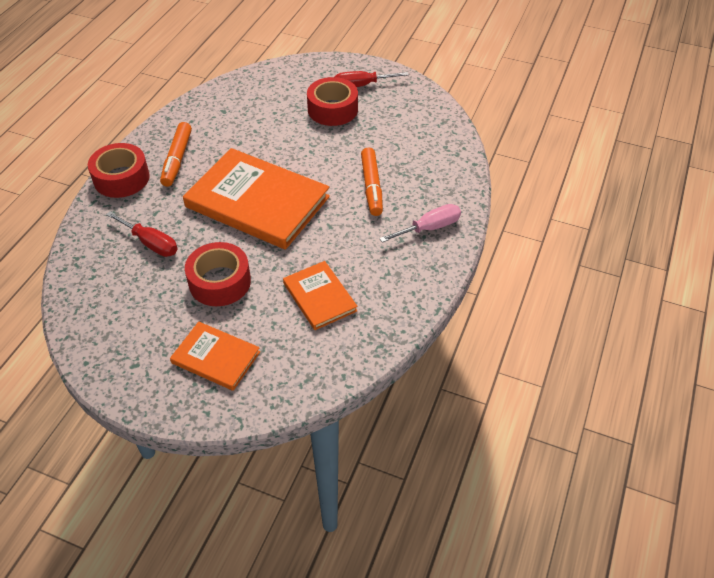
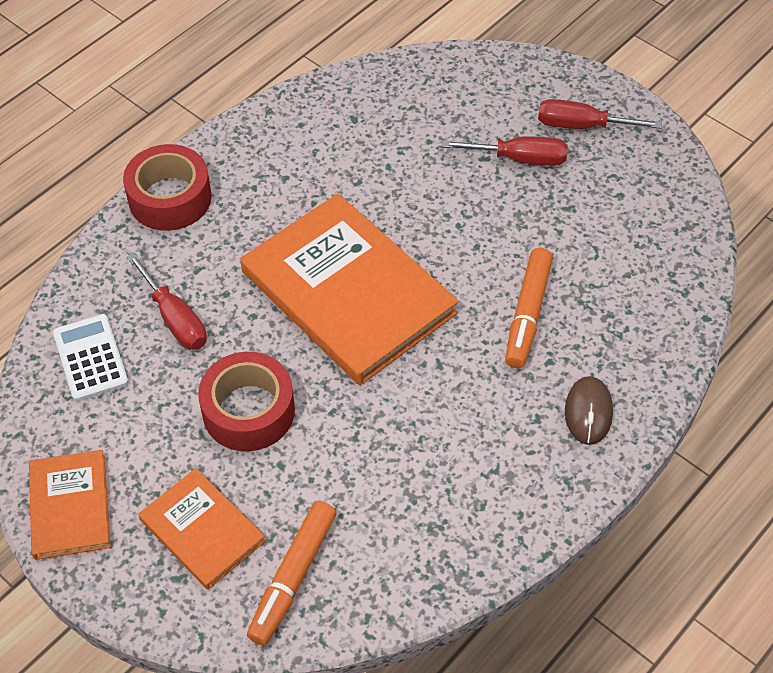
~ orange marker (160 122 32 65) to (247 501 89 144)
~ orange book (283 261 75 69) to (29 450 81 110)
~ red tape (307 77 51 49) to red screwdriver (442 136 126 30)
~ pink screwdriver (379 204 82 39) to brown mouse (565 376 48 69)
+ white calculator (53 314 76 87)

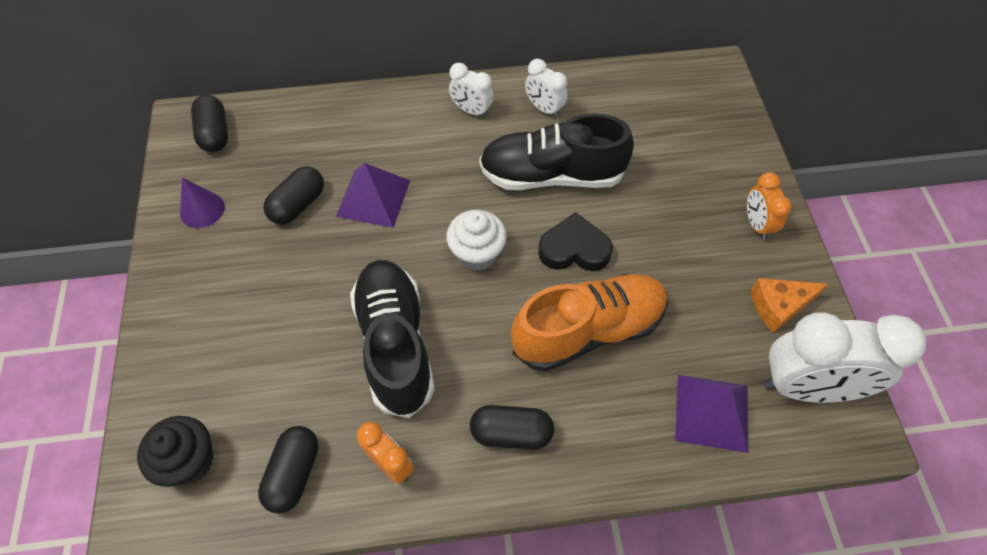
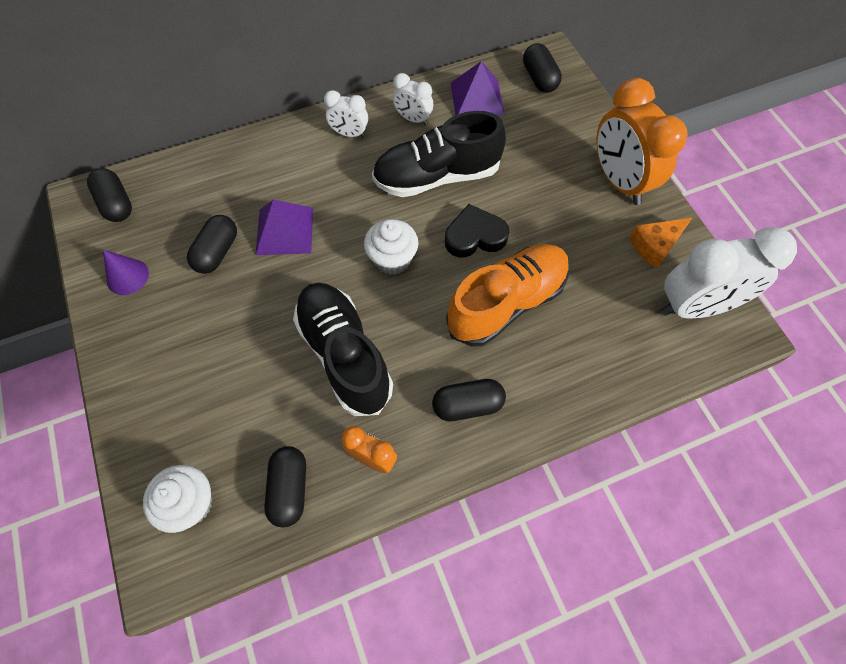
~ black cupcake (137 416 77 71) to white cupcake (143 465 70 68)
~ purple pyramid (675 375 73 78) to (451 61 54 55)
~ orange clock (747 172 45 68) = (597 78 91 127) x1.98
+ black capsule (523 43 39 50)

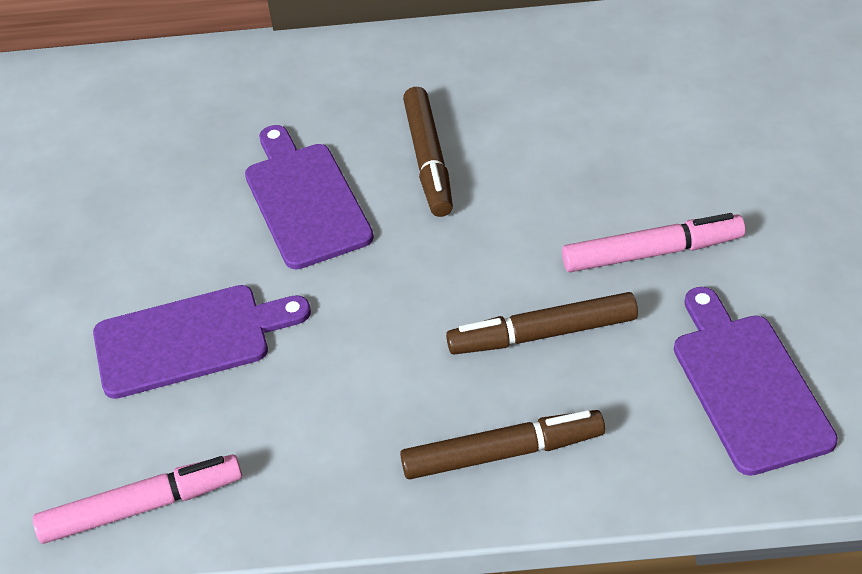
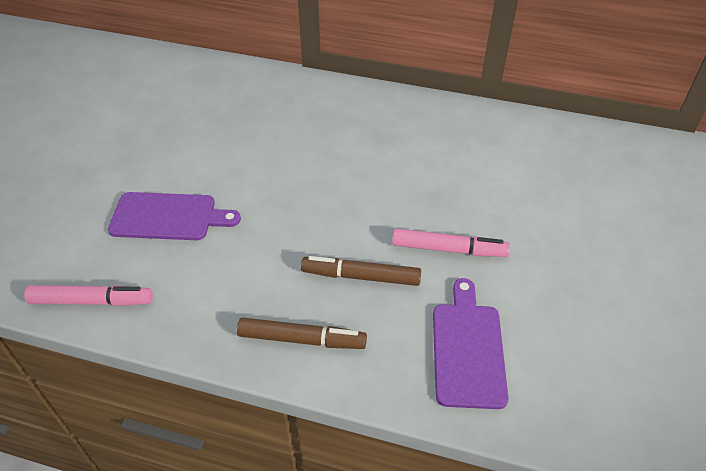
- purple cutting board (245 125 129 144)
- brown marker (403 87 50 130)

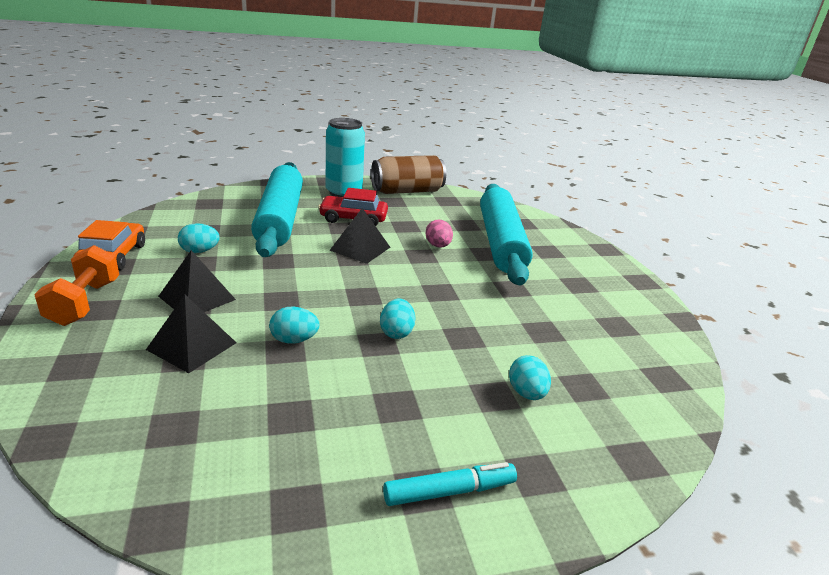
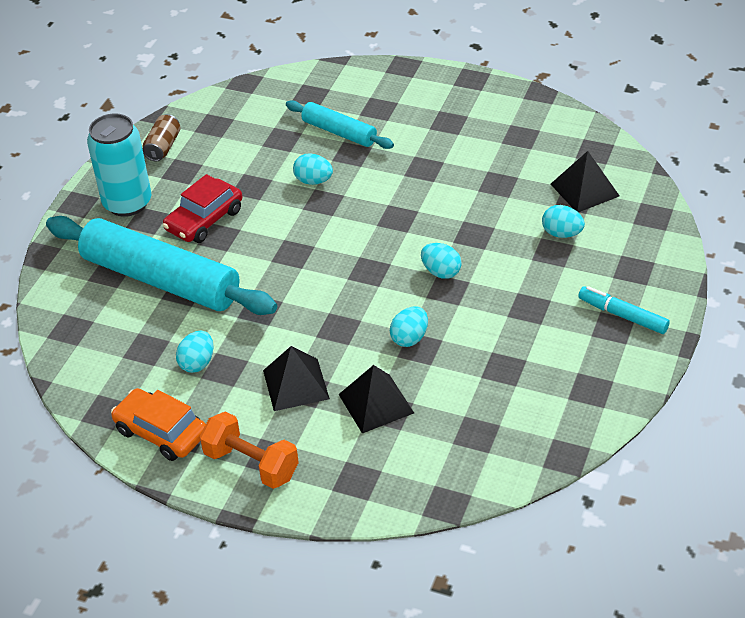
~ black pyramid (329 208 61 56) to (551 151 68 61)
~ brown can (371 155 75 39) = (143 114 37 48) x0.53
~ turquoise marker (383 462 134 44) = (578 286 92 48) 75 degrees counterclockwise
~ pink egg (426 219 27 29) to turquoise egg (293 153 40 32)
~ turquoise rolling pin (480 184 53 101) = (286 100 108 49) x0.52

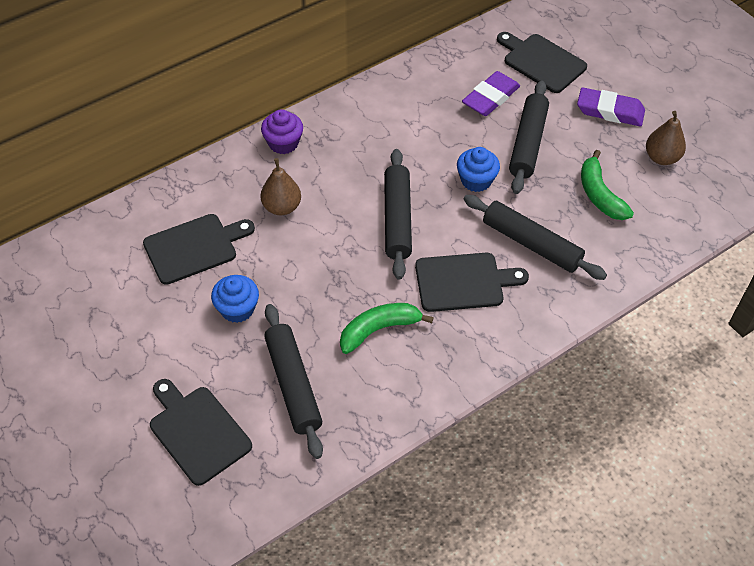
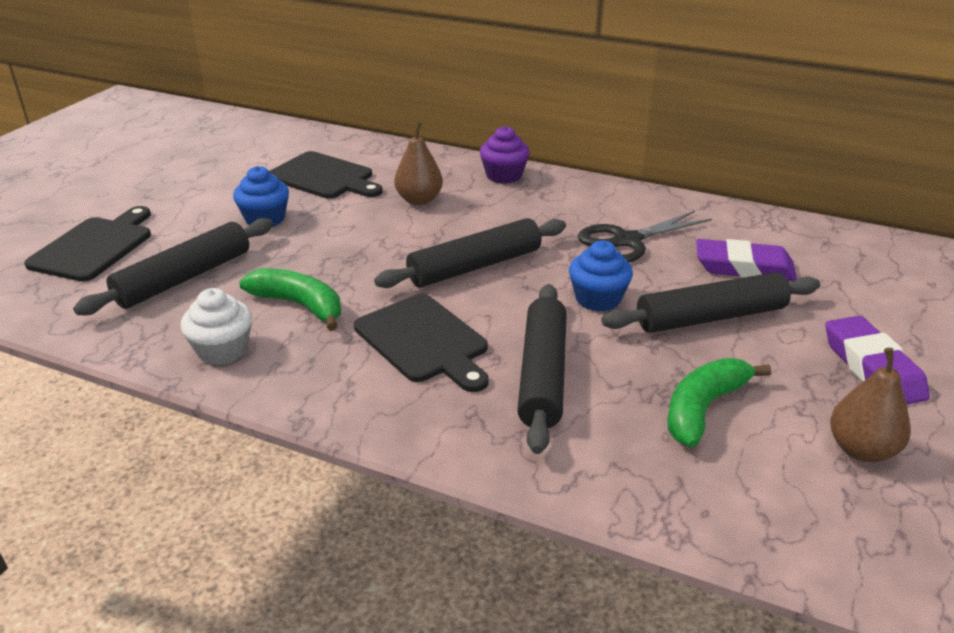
- black cutting board (497 32 90 61)
+ white cupcake (181 288 71 77)
+ black scissors (578 211 134 51)

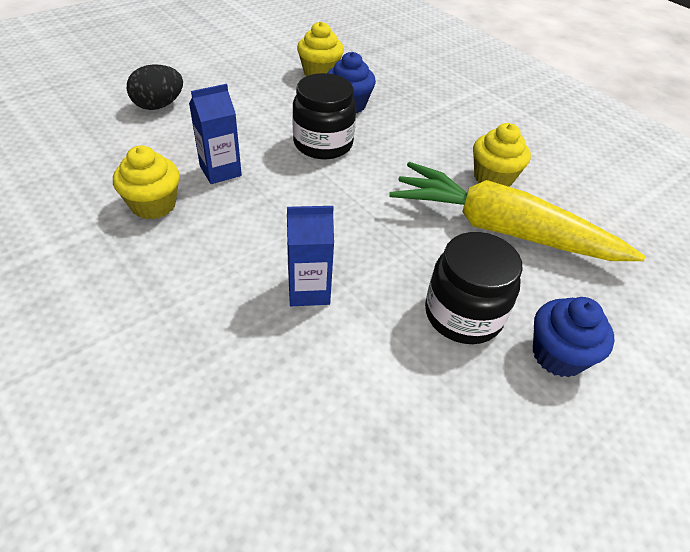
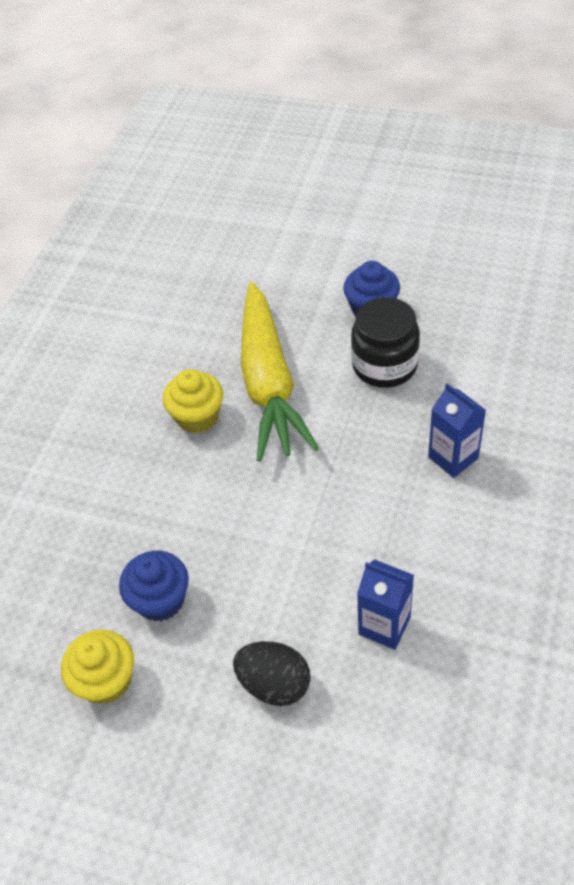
- yellow cupcake (113 145 67 74)
~ black egg (127 64 56 46) to (233 641 78 65)
- black jar (292 73 64 86)

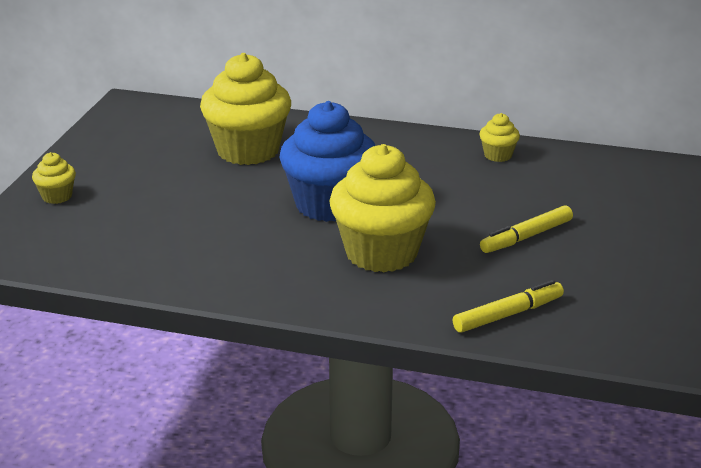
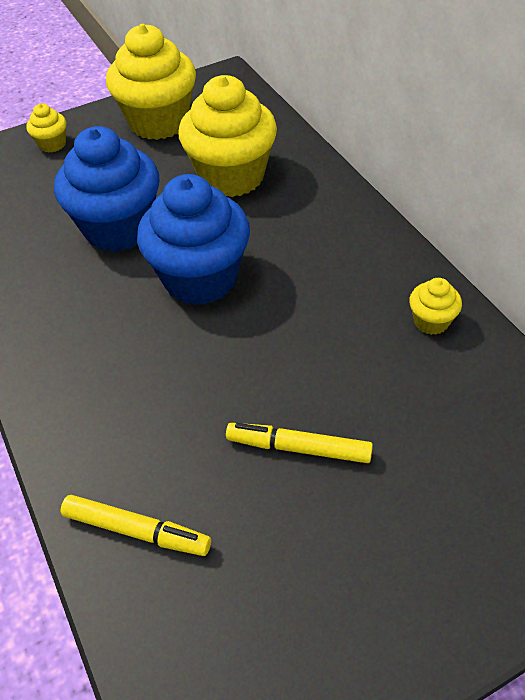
~ yellow cupcake (329 144 107 128) to (106 24 90 116)
+ blue cupcake (54 126 105 126)

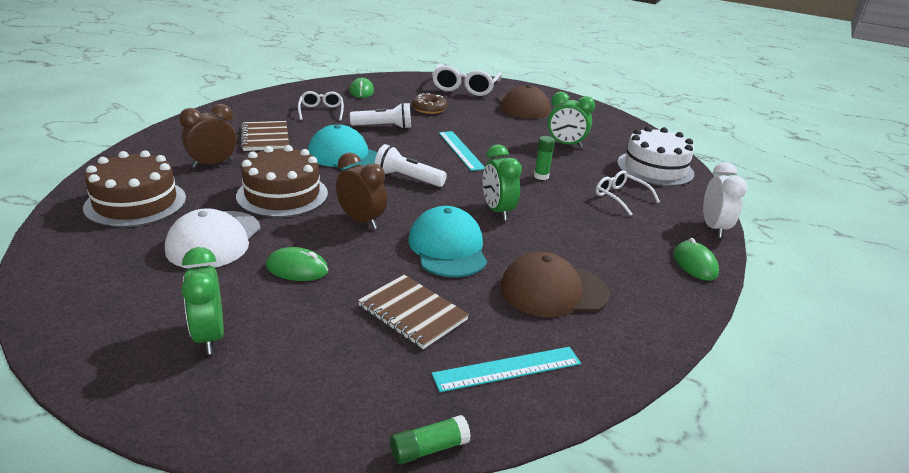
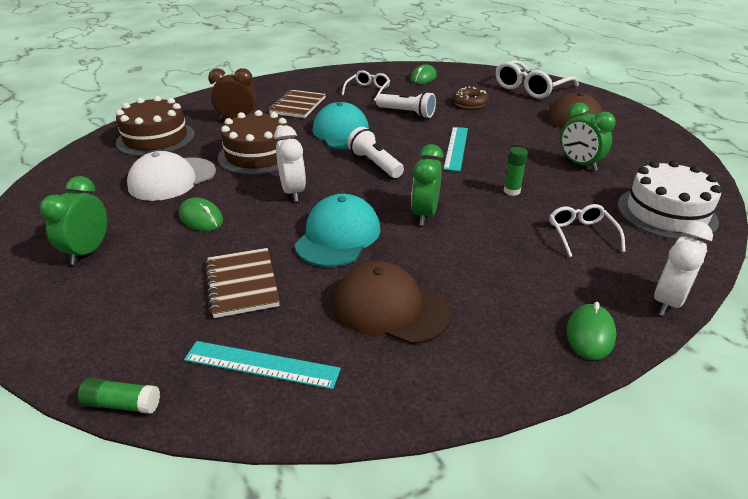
~ brown clock (336 152 51 77) to white clock (274 125 32 77)

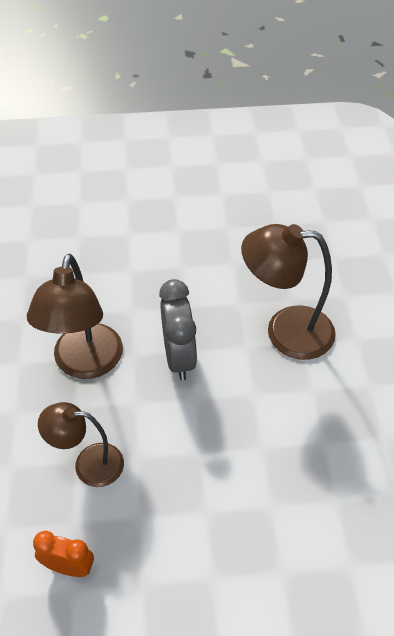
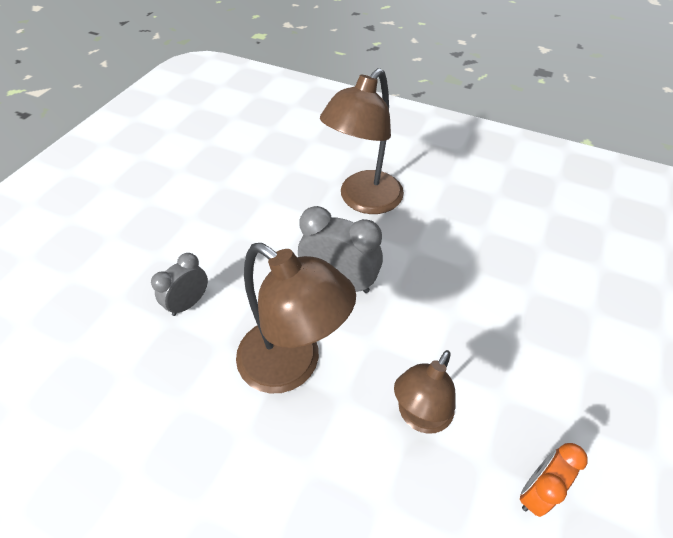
+ grey clock (151 253 57 63)

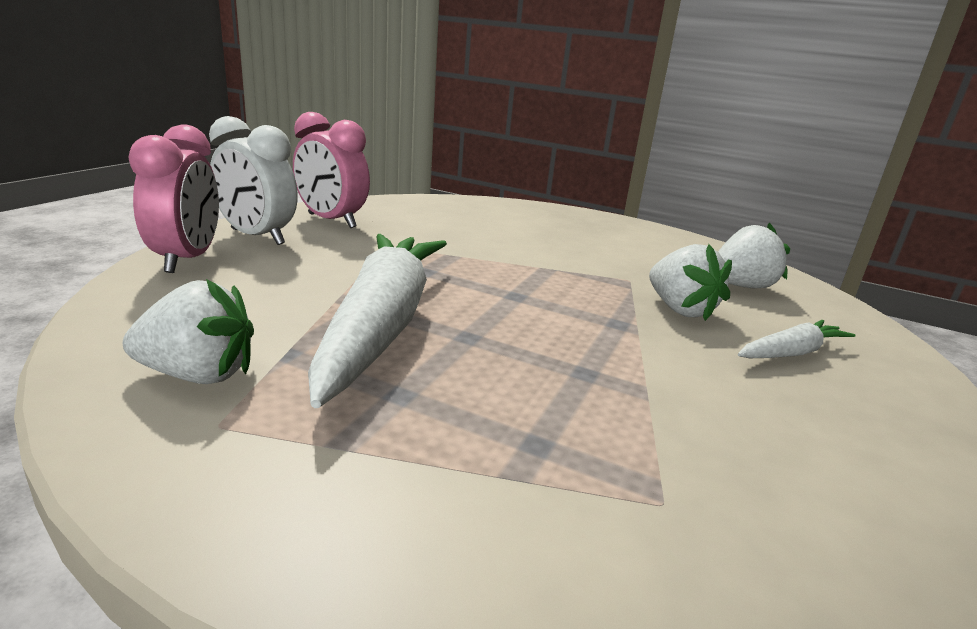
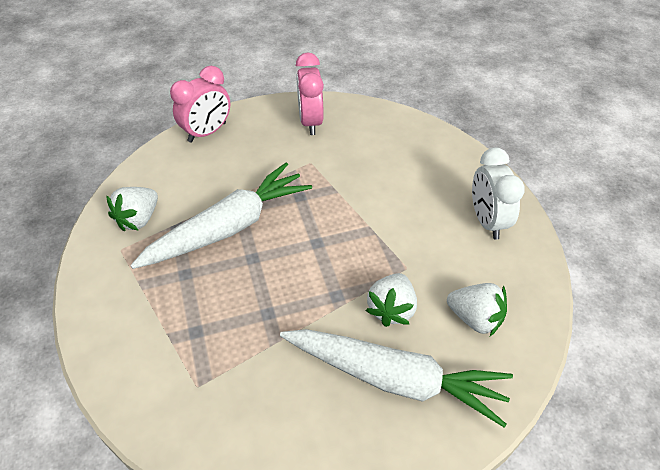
~ white strawberry (123 279 131 105) = (106 187 52 44) 75 degrees clockwise
~ white clock (209 116 89 129) to (472 148 53 92)
~ white carrot (738 320 117 38) = (280 329 233 98) x2.20

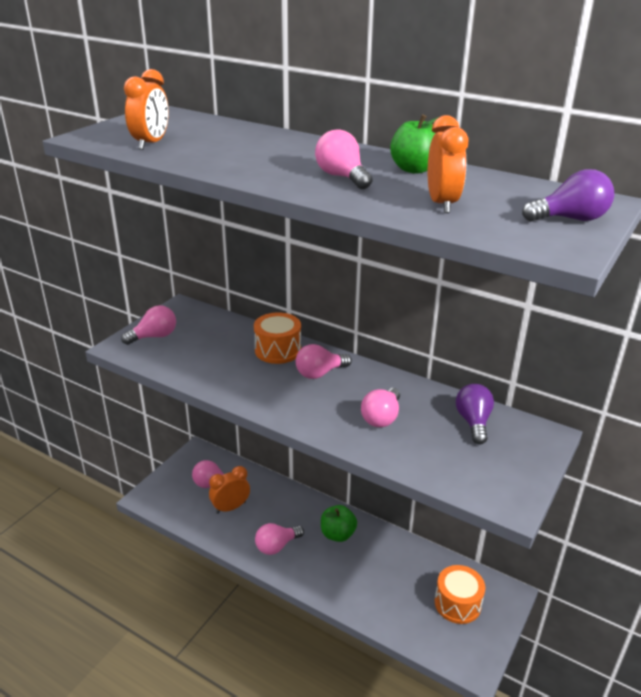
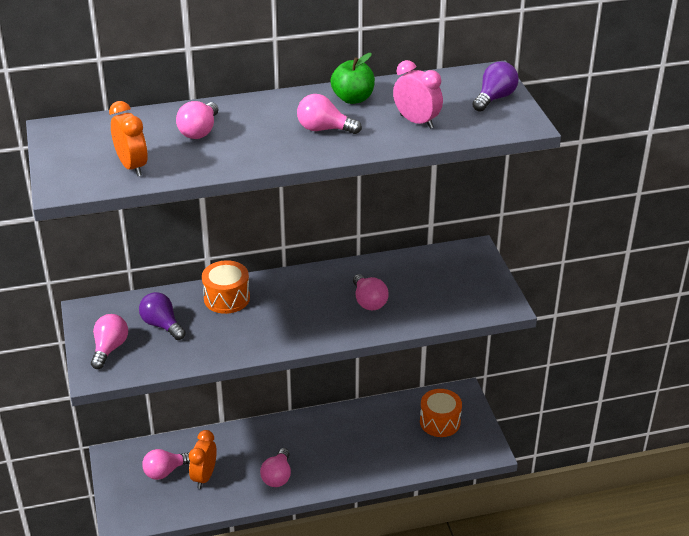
~ pink light bulb (295 344 57 35) to (176 101 42 38)
- green apple (321 505 36 37)
~ orange clock (428 115 41 98) to pink clock (393 60 50 69)
~ purple light bulb (456 384 38 60) to (139 292 47 48)

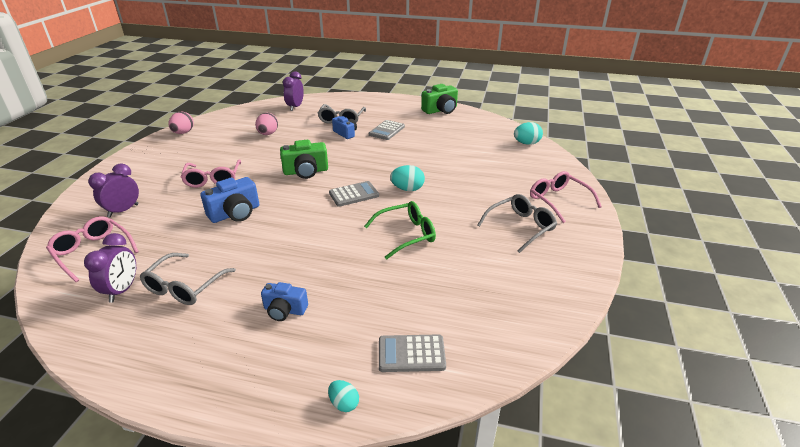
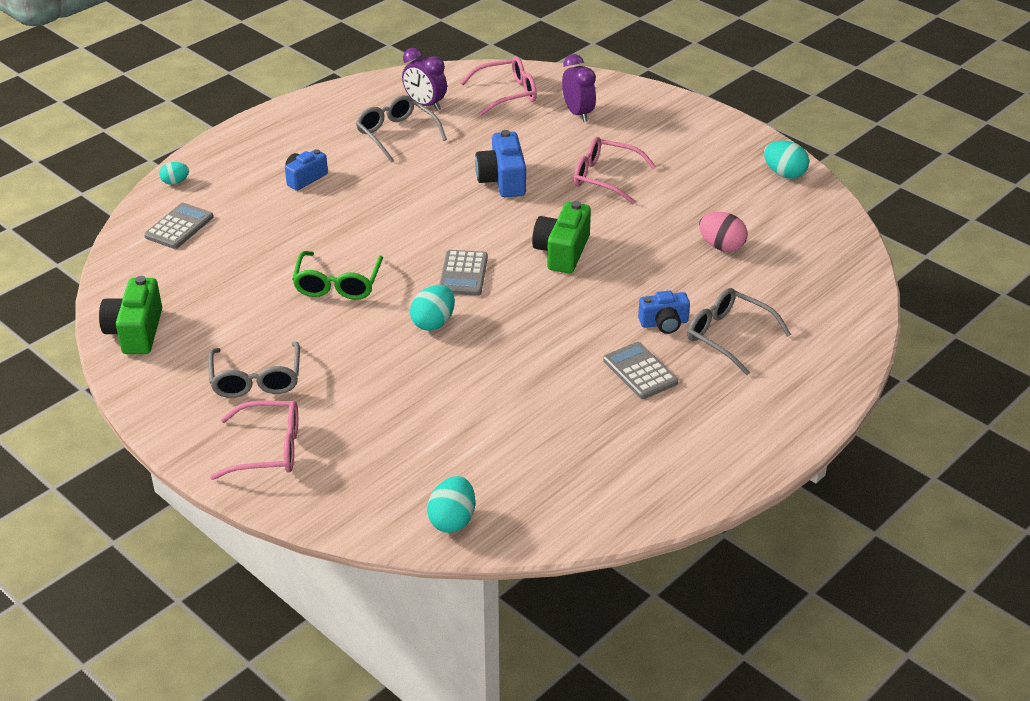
~ pink egg (168 112 26 22) to turquoise egg (764 140 45 39)
- purple clock (283 71 21 40)
~ green camera (421 84 37 30) to (99 276 63 78)

